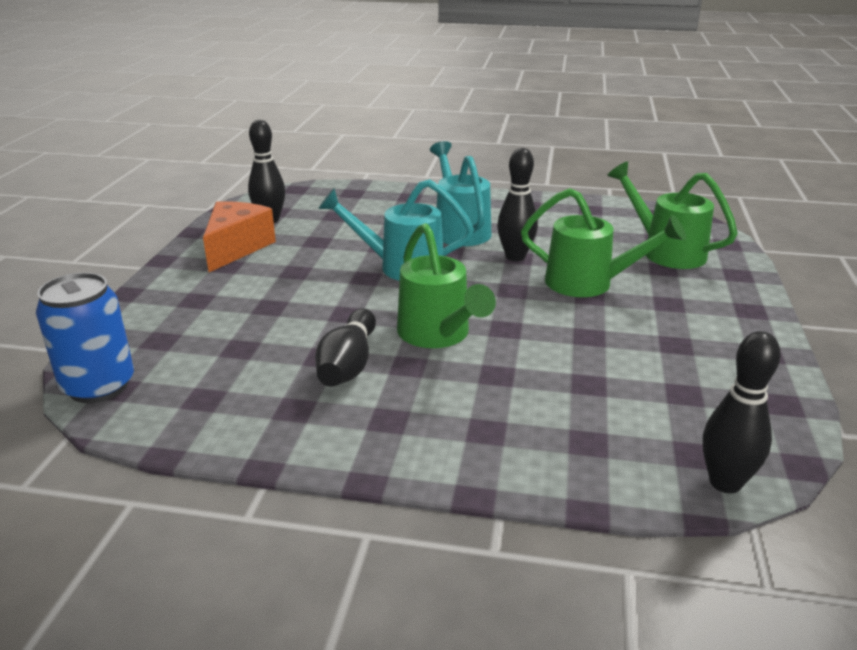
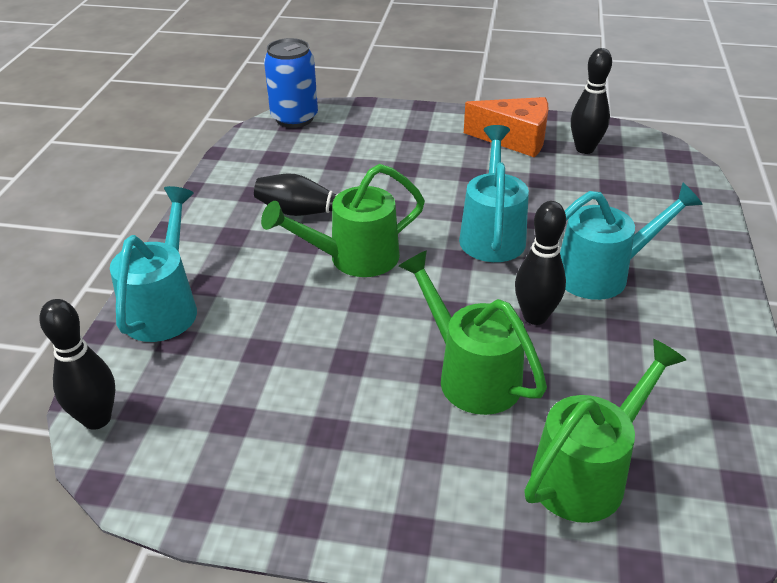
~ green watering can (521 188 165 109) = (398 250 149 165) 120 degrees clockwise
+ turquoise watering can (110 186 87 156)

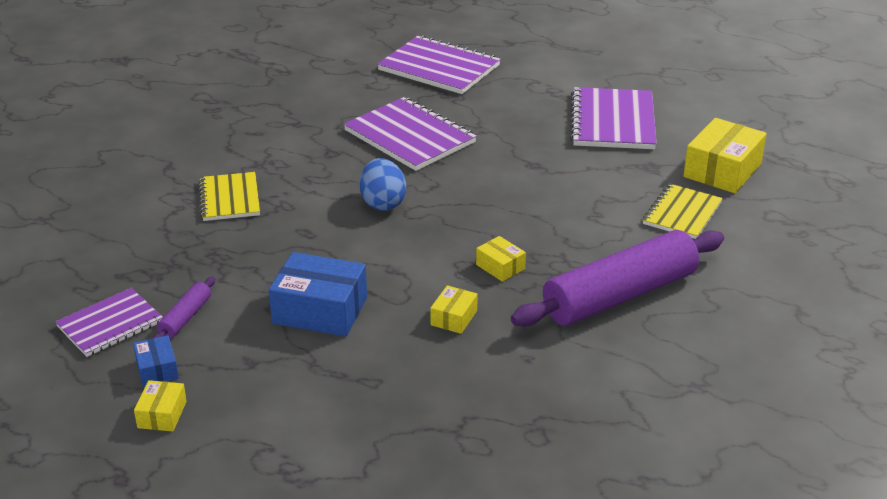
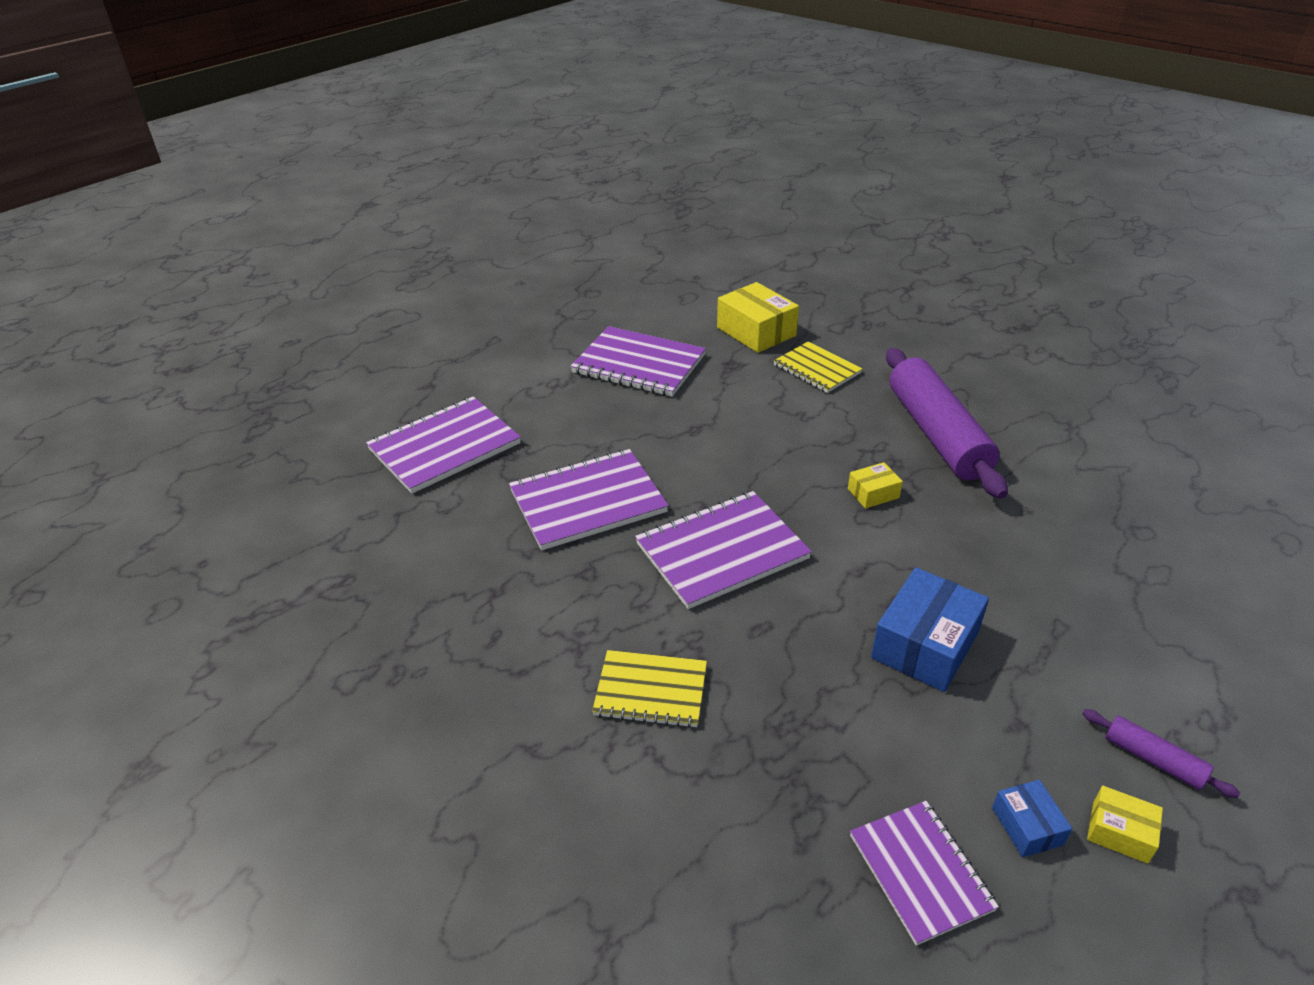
~ blue box (133 335 46 52) = (992 780 80 77) 75 degrees clockwise
~ purple rolling pin (153 276 62 63) to (1083 709 157 89)
~ blue egg (360 158 46 53) to purple notebook (635 491 177 118)
- yellow box (430 285 48 49)

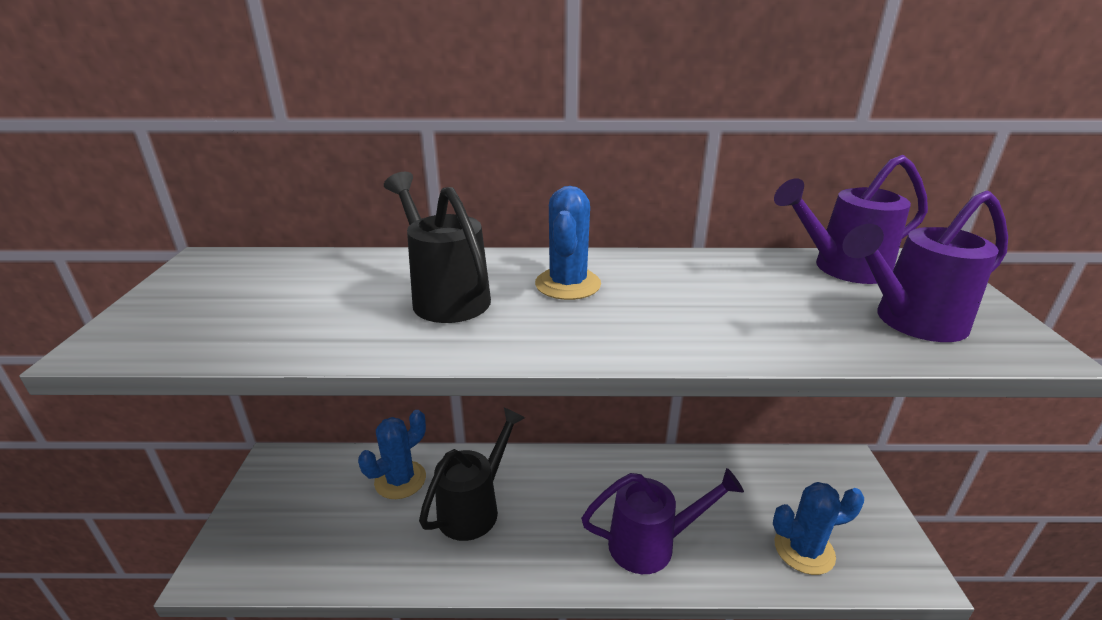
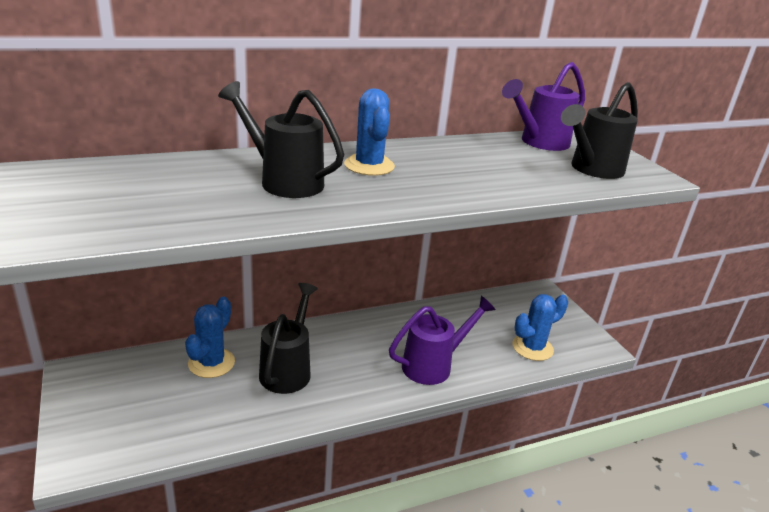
~ purple watering can (842 191 166 151) to black watering can (561 82 77 97)

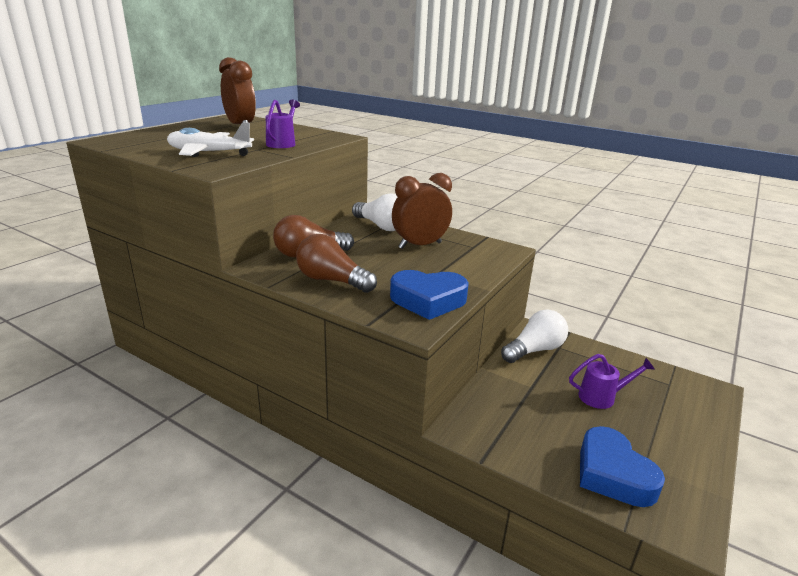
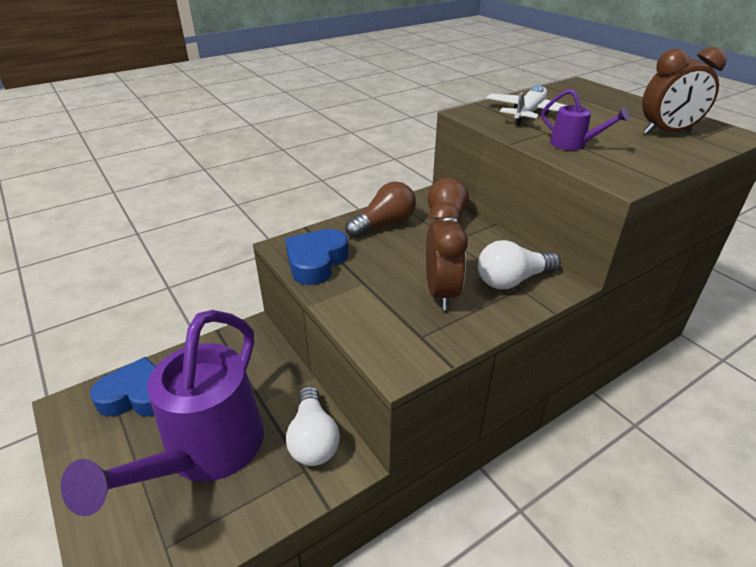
~ purple watering can (569 354 86 55) = (61 310 203 206) x2.48

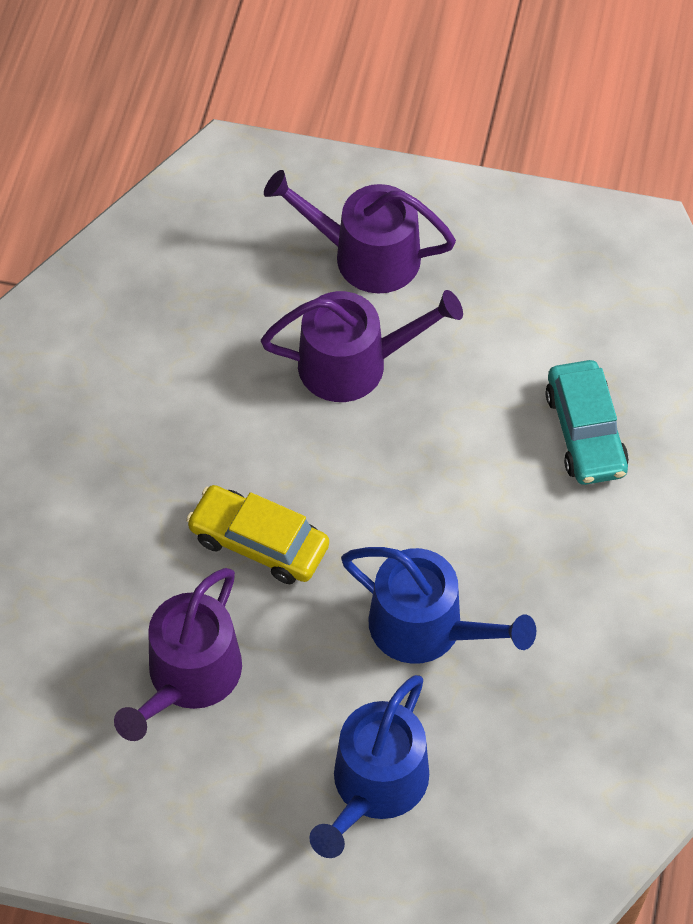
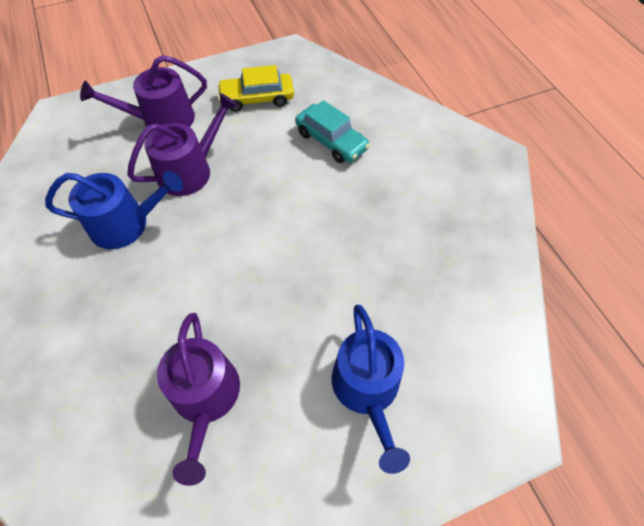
~ yellow car (186 485 143 99) to (217 65 77 47)
~ blue watering can (341 547 195 117) to (45 171 138 78)

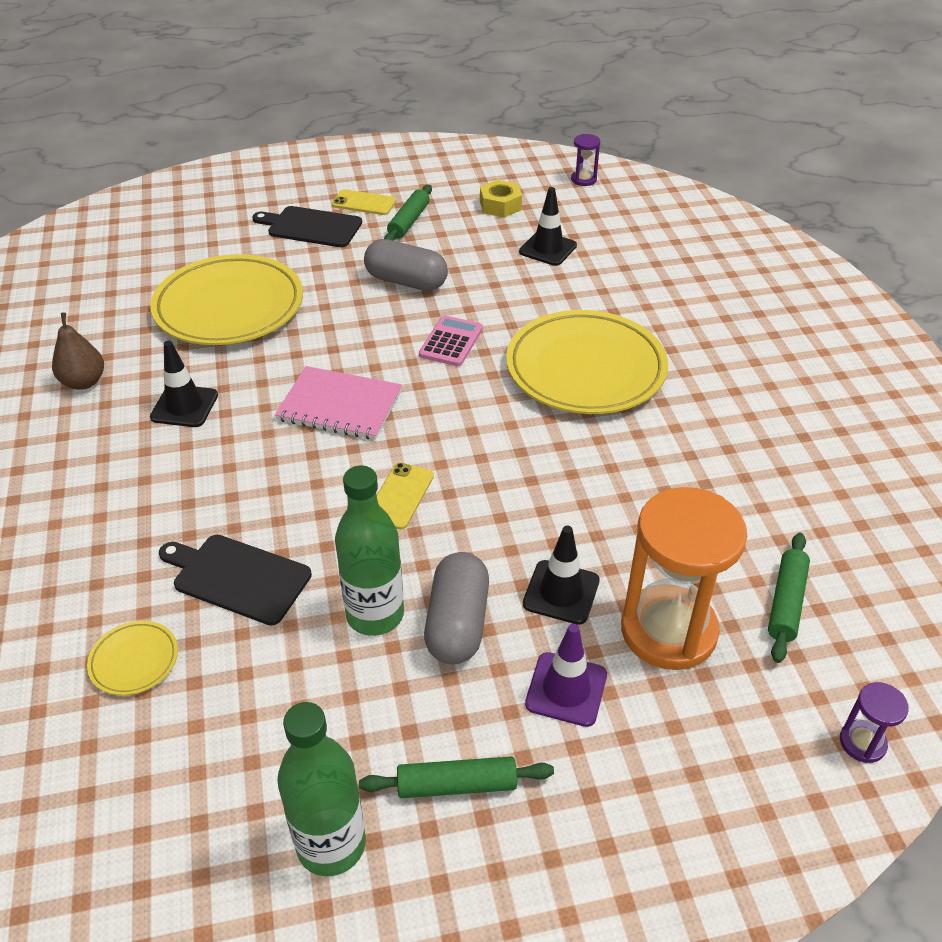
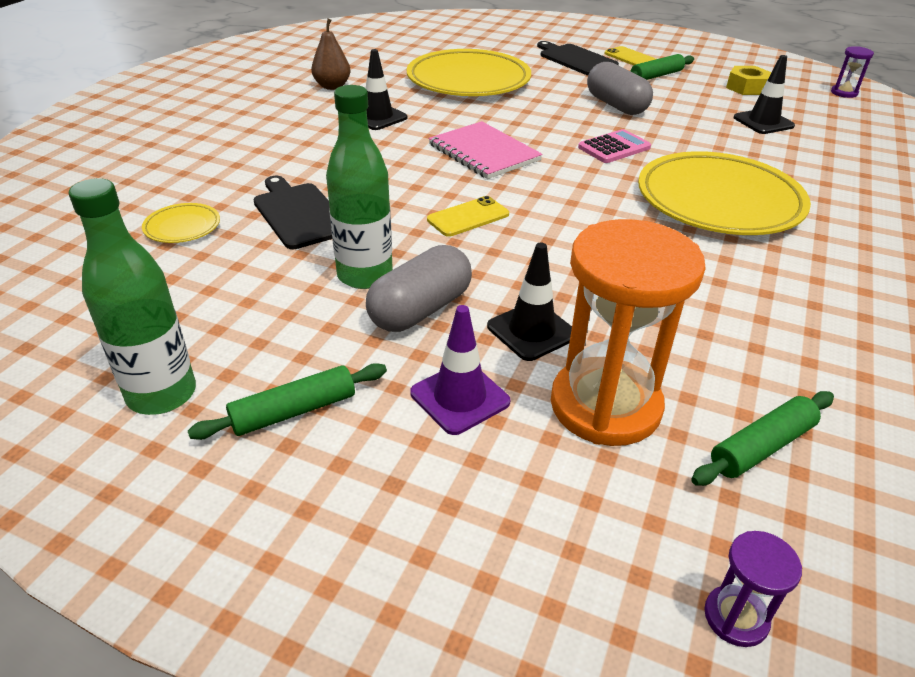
~ green rolling pin (359 756 195 42) = (188 363 199 77) 60 degrees counterclockwise

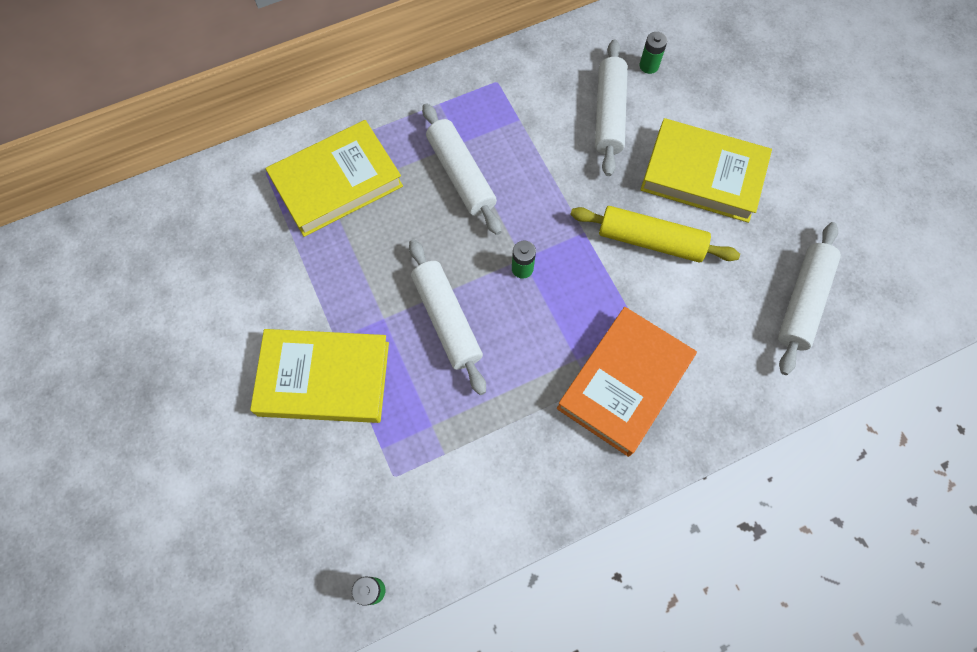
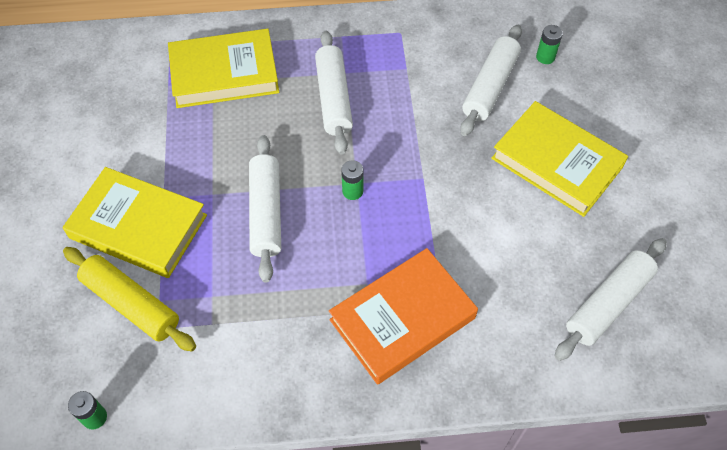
~ yellow rolling pin (570 206 170 56) to (63 247 133 104)

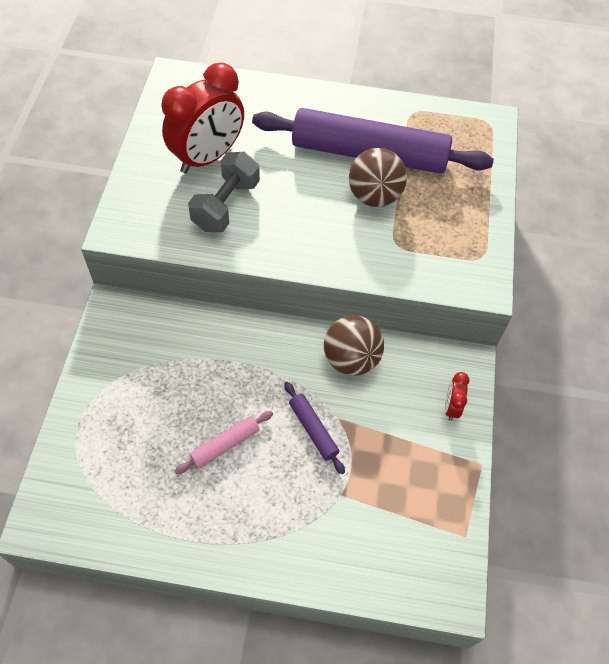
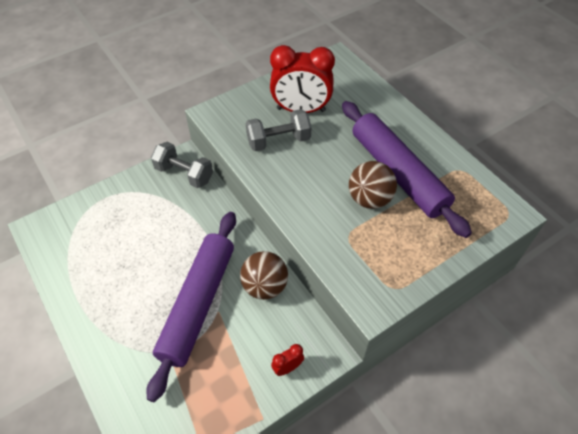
- pink rolling pin (175 411 98 63)
~ purple rolling pin (284 382 61 92) = (146 212 90 190) x2.44
+ grey dumbbell (151 142 62 46)

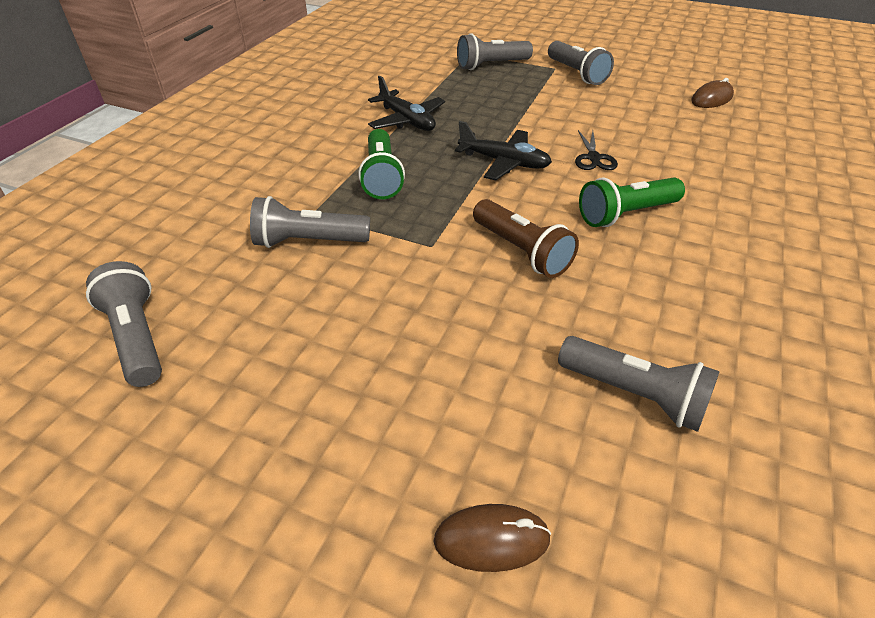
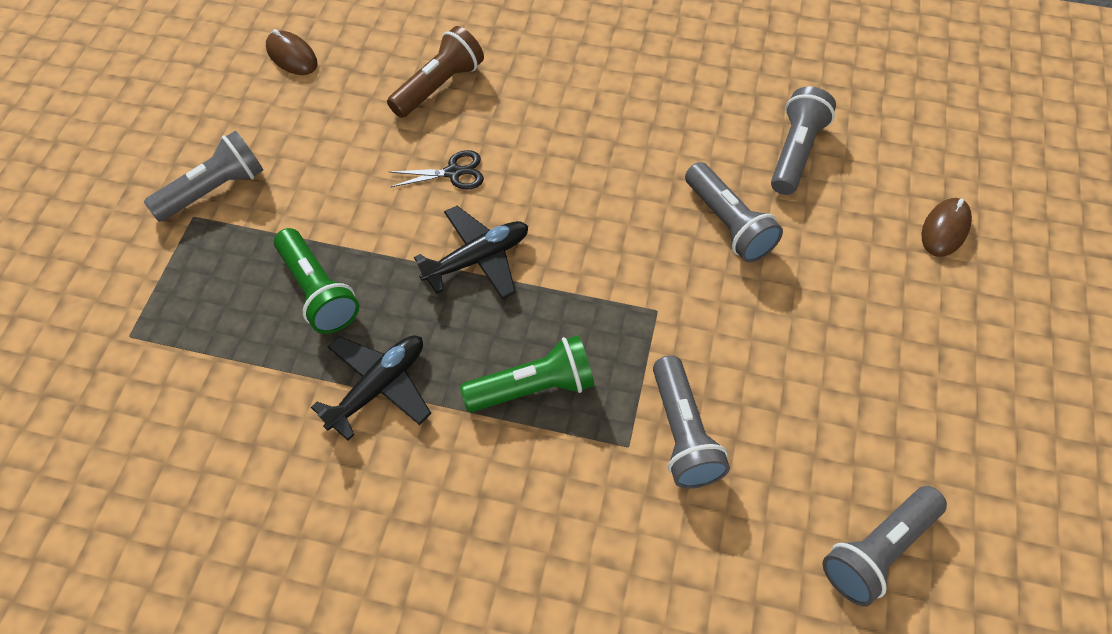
~ brown mouse (434 504 117 68) = (921 198 51 59) 45 degrees clockwise
~ black plane (455 121 97 59) = (414 206 114 93) 45 degrees clockwise
~ grey flashlight (457 33 76 37) to (685 162 98 101)
~ brown flashlight (473 199 106 79) to (387 26 97 92)
~ green flashlight (579 178 106 49) to (274 228 85 106)

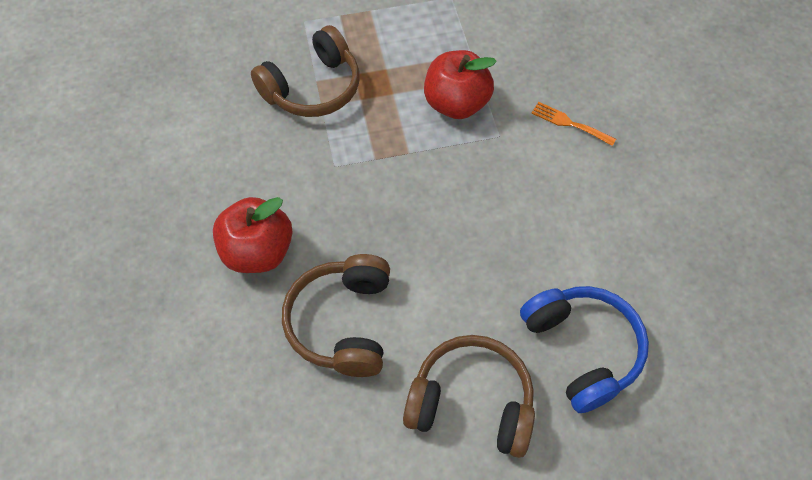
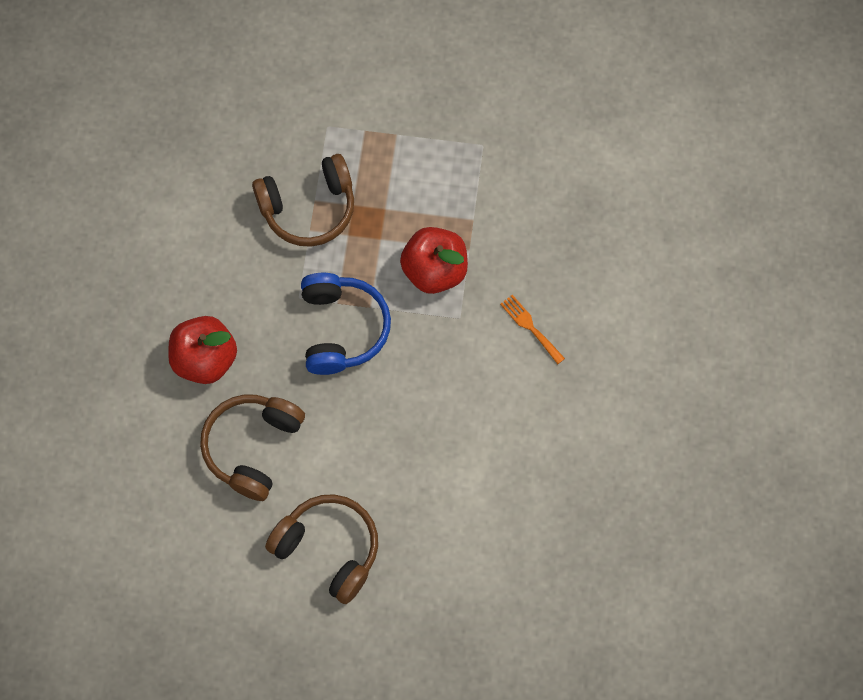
~ blue headphones (520 286 129 127) to (301 273 90 102)

